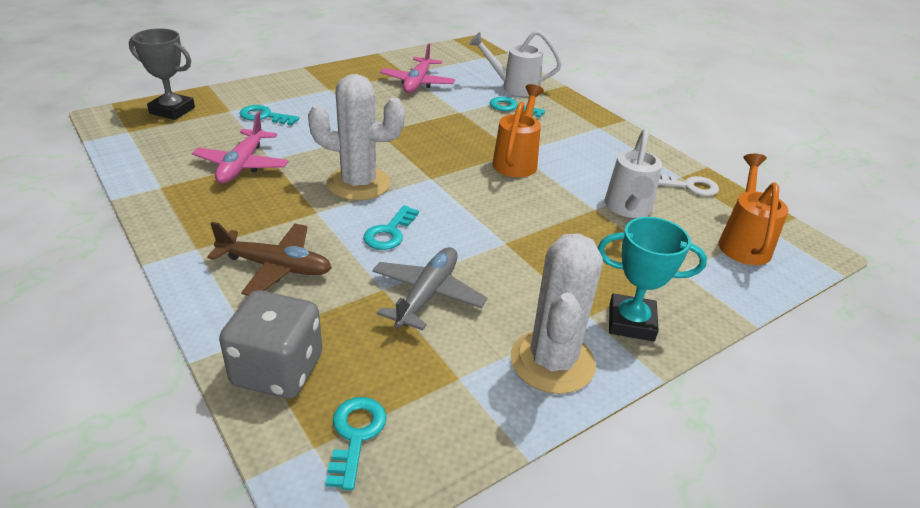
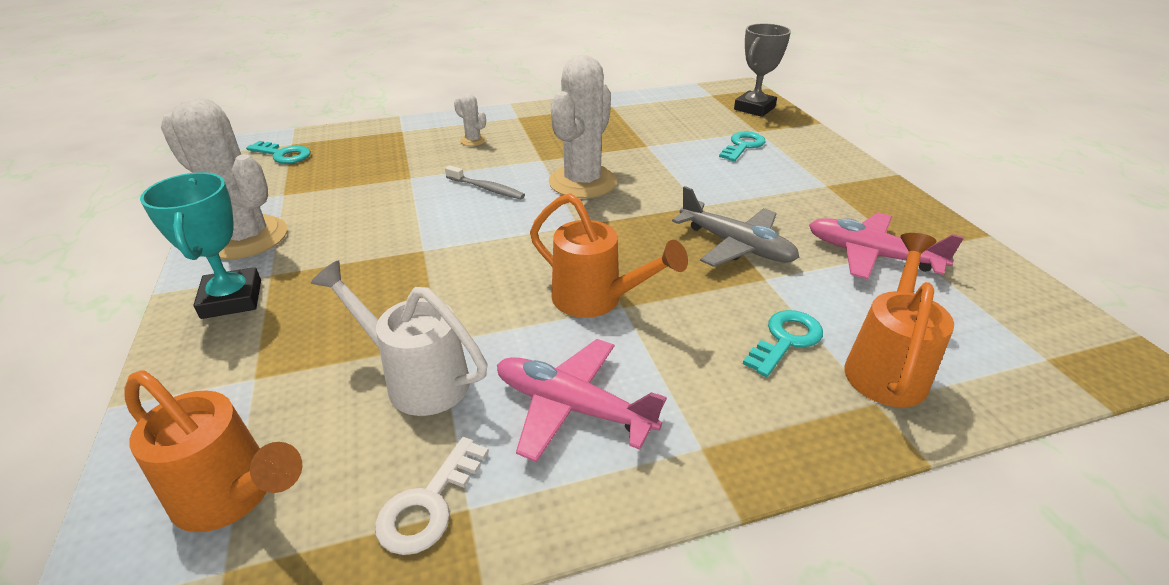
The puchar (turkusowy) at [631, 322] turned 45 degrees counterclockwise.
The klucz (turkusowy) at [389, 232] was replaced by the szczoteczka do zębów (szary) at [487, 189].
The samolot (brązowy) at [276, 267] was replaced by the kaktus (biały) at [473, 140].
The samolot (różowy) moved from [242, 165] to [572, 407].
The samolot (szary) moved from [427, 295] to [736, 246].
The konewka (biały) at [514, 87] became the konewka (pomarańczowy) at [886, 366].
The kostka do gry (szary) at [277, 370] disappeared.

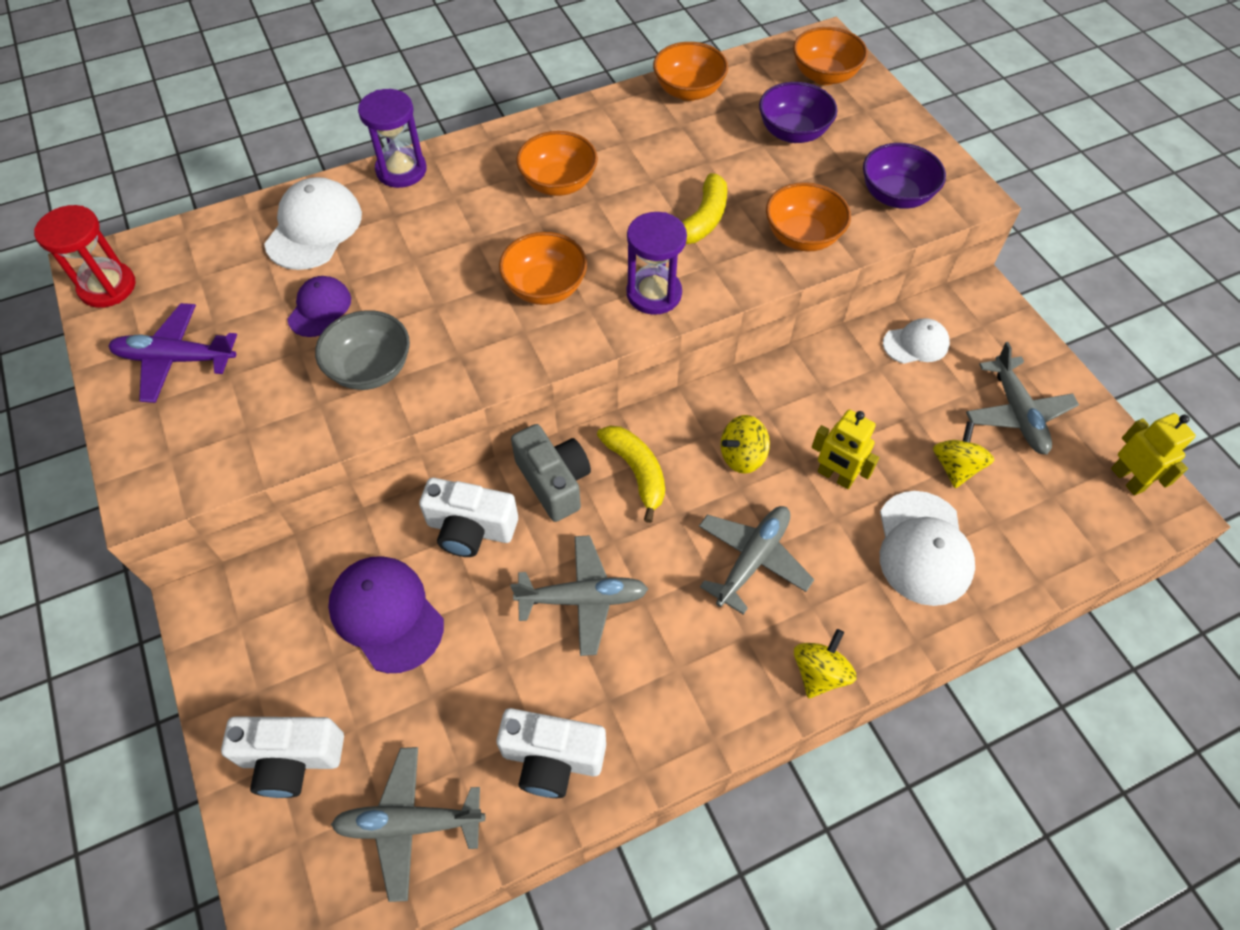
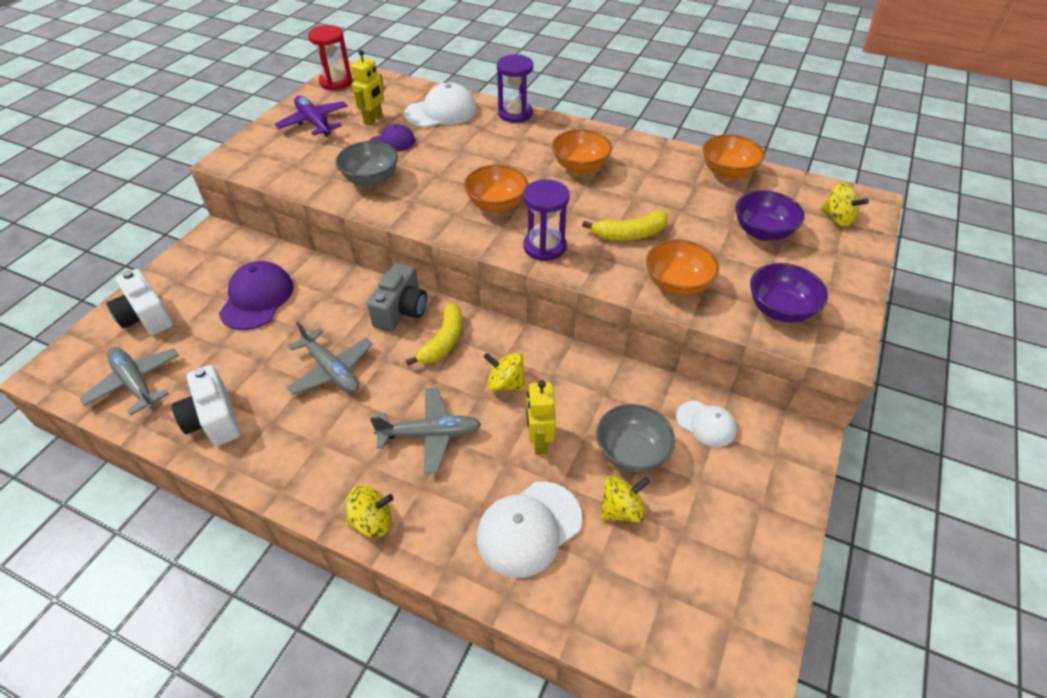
The robot (żółty) moved from [1127, 479] to [373, 119].
The miska (szary) at [631, 452] appeared.
The miska (pomarańczowy) at [824, 76] was replaced by the bączek (żółty) at [837, 218].
The aparat fotograficzny (biały) at [470, 529] disappeared.
The samolot (szary) at [1017, 413] disappeared.

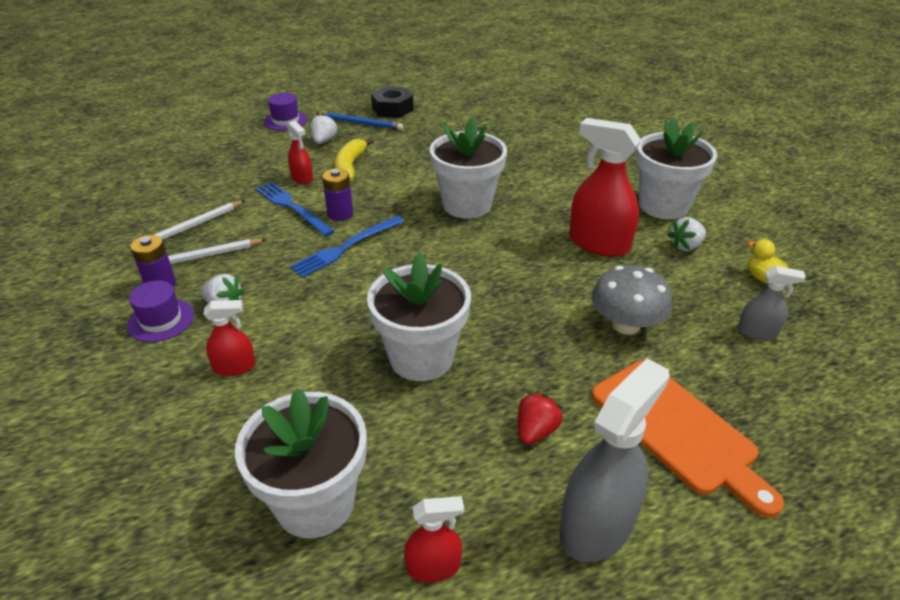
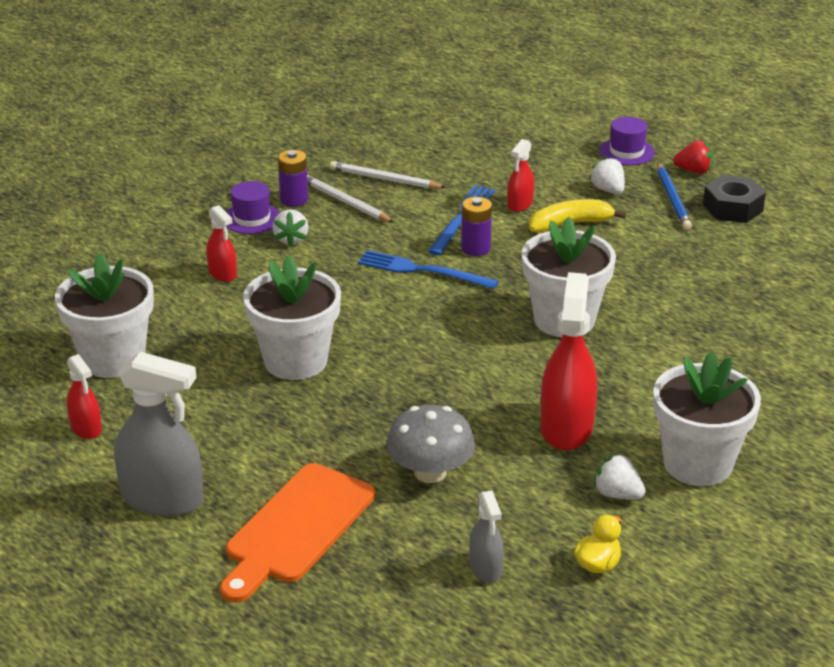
The truskawka (biały) at [324, 141] turned 105 degrees counterclockwise.
The truskawka (czerwony) moved from [536, 431] to [694, 171].

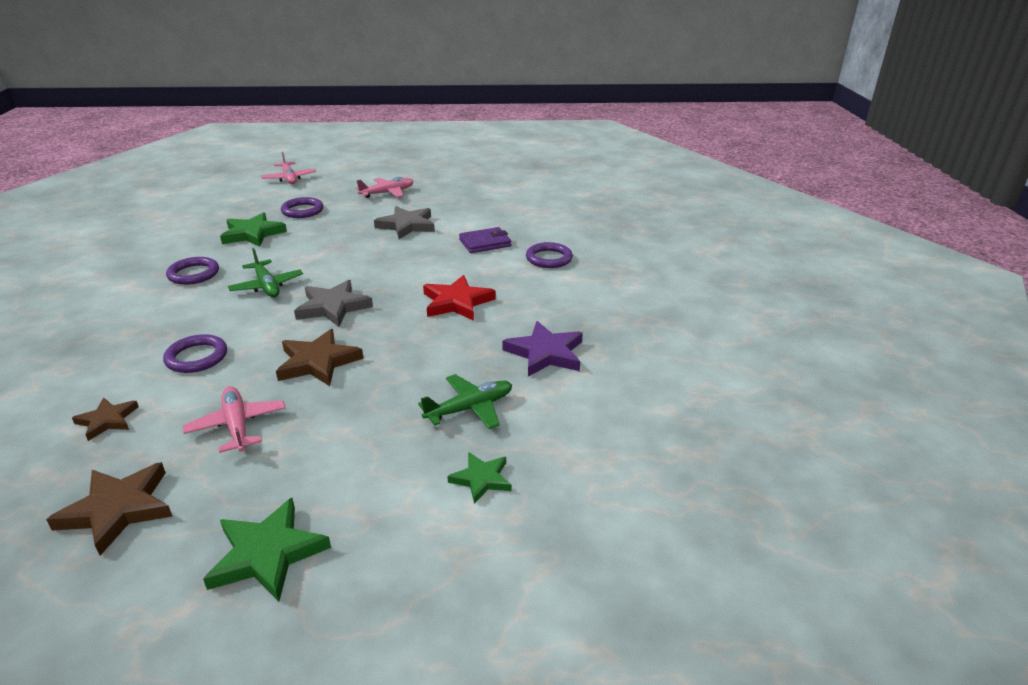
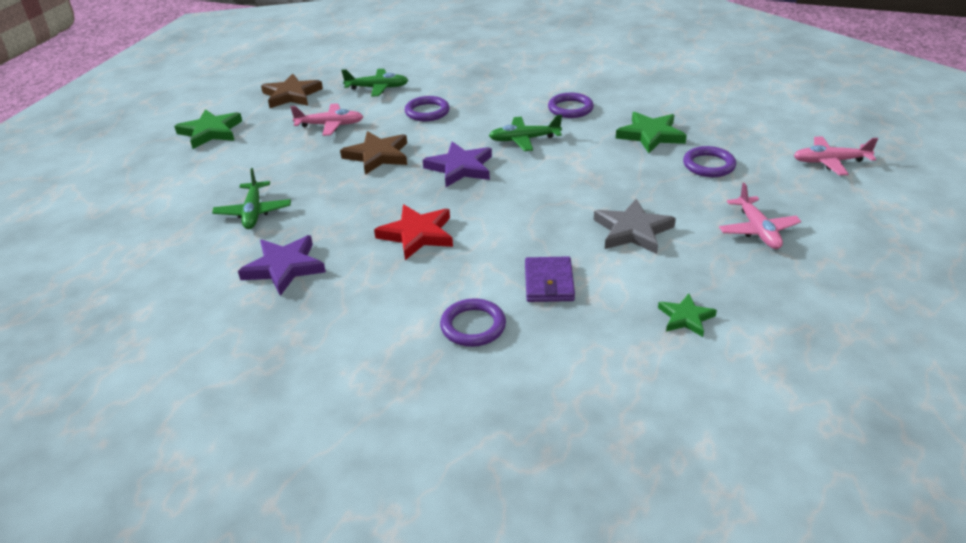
The gwiazda (brązowy) at [107, 420] was replaced by the samolot (zielony) at [377, 88].
The gwiazda (szary) at [333, 307] became the gwiazda (fioletowy) at [460, 168].
The gwiazda (zielony) moved from [481, 479] to [686, 318].

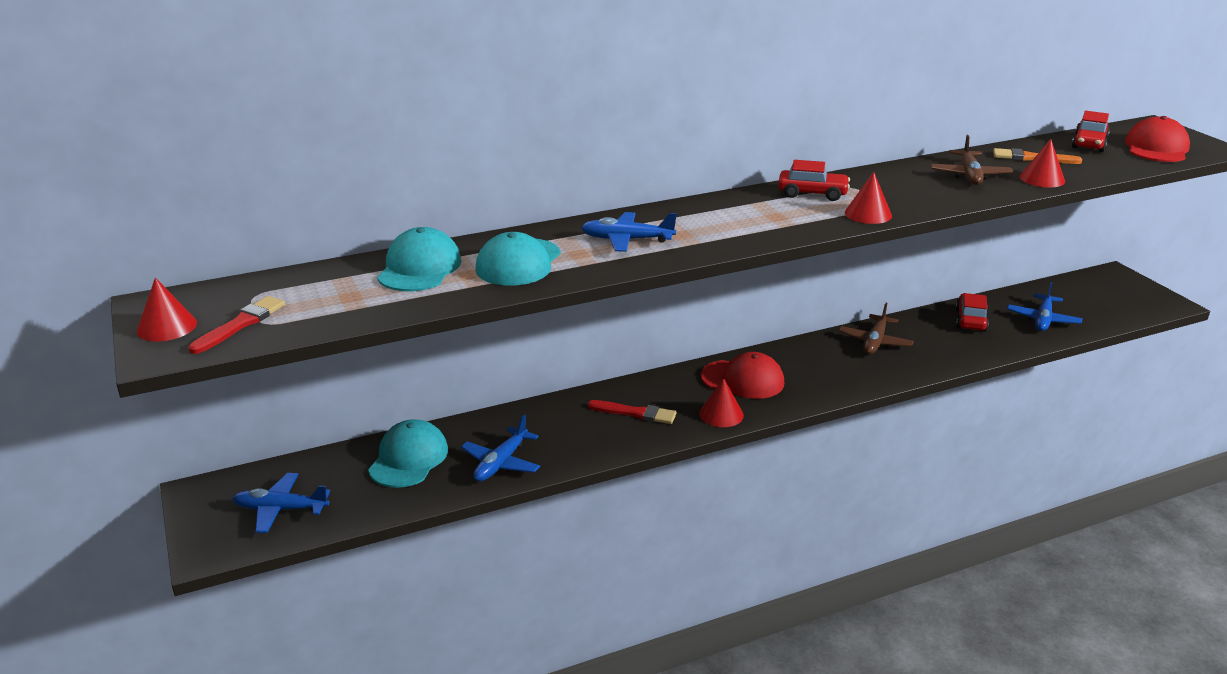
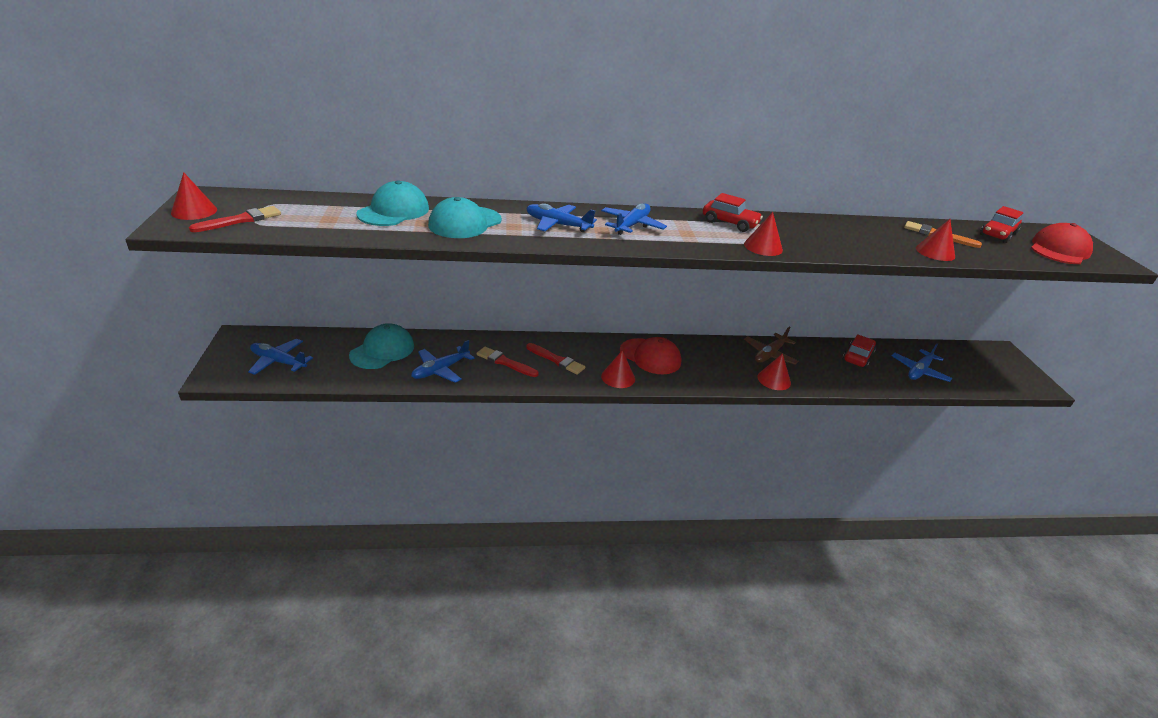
The pędzel (czerwony) at [505, 362] appeared.
The samolot (niebieski) at [632, 225] appeared.
The stożek (czerwony) at [774, 380] appeared.
The samolot (brązowy) at [969, 175] disappeared.

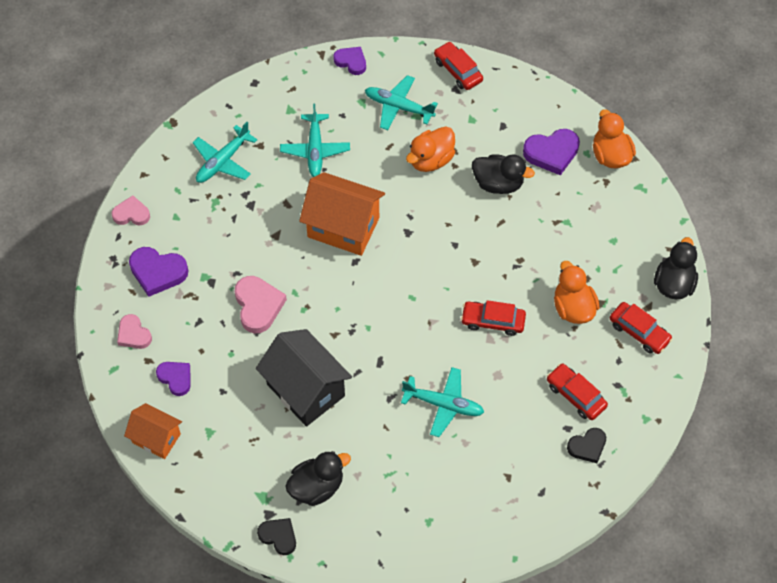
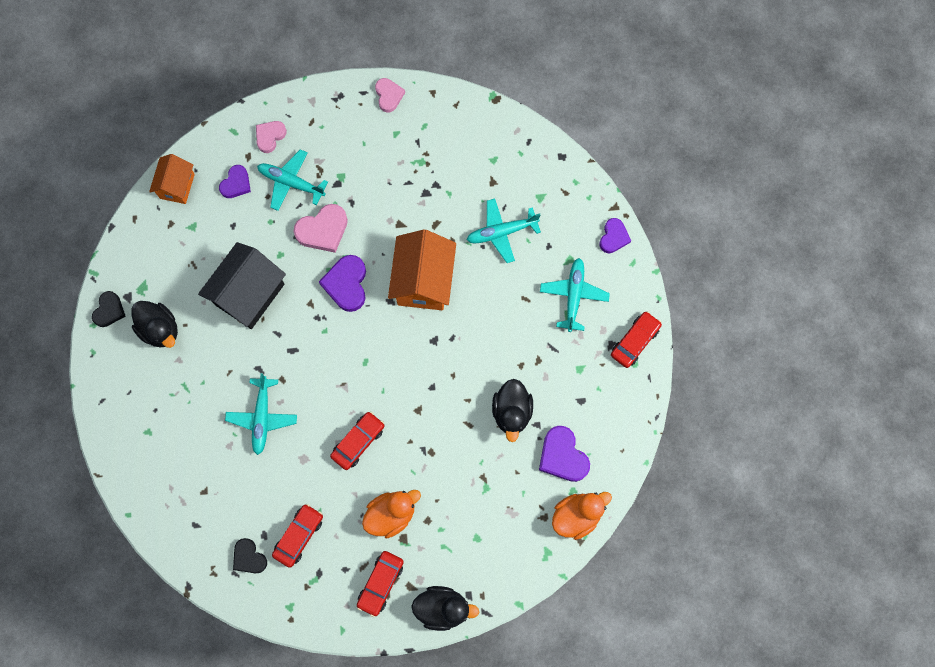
The samolot (turkusowy) moved from [223, 161] to [291, 183].
The serce (fioletowy) moved from [157, 272] to [346, 284].
The samochód (czerwony) at [493, 321] turned 45 degrees clockwise.
The kaczka (pomarańczowy) at [431, 160] disappeared.

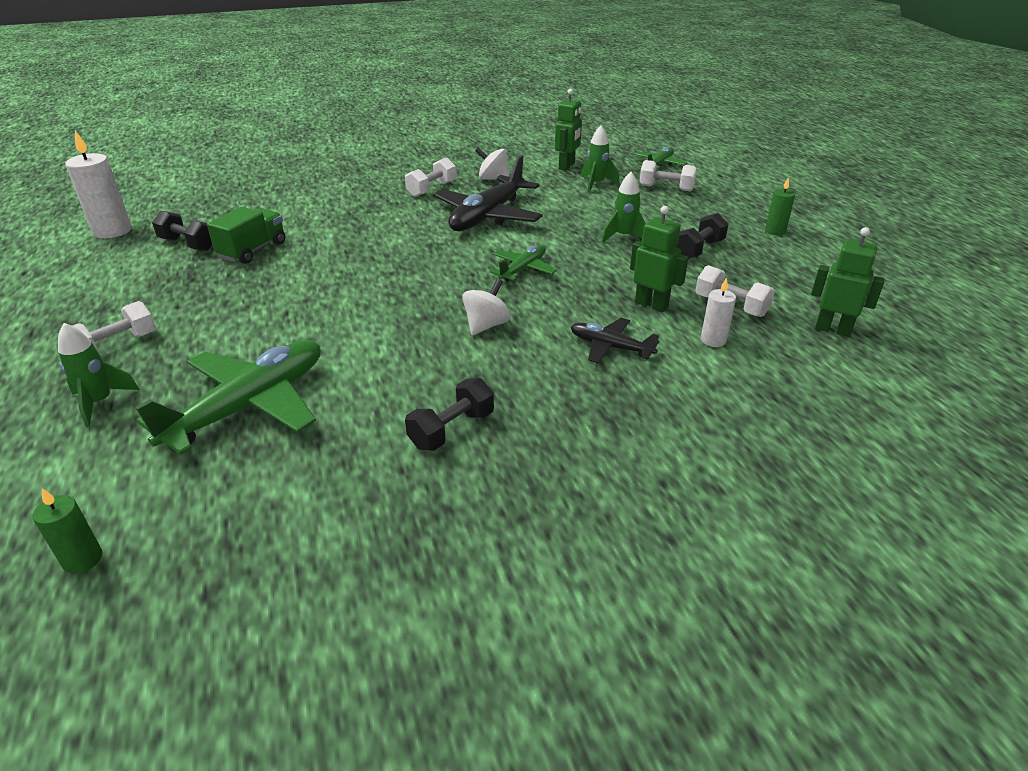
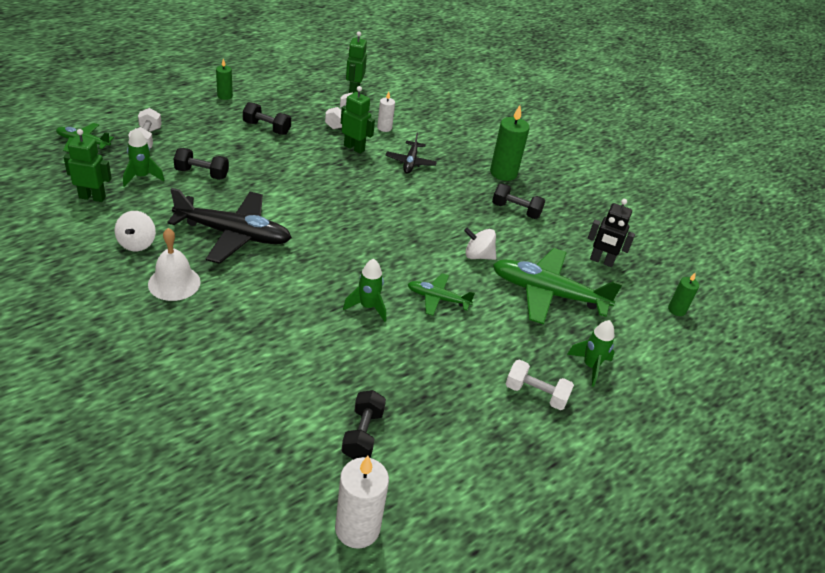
The hantel (biały) at [431, 189] was replaced by the dzwonek (biały) at [174, 283].
The hantel (czarny) at [202, 173] appeared.
The robot (zielony) at [651, 305] turned 105 degrees clockwise.
The rakieta (zielony) moved from [624, 237] to [367, 307].
The samolot (zielony) moved from [523, 269] to [437, 299].
The bączek (biały) moved from [486, 325] to [478, 256].
The świeca (zielony) at [503, 173] appeared.
The robot (czarny) at [601, 261] appeared.
The ciężarówka (zielony) at [253, 250] disappeared.

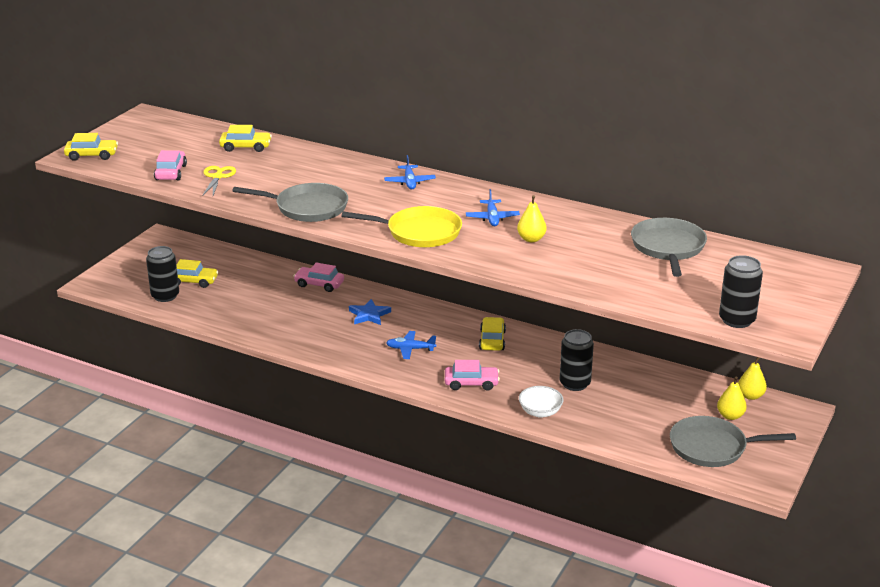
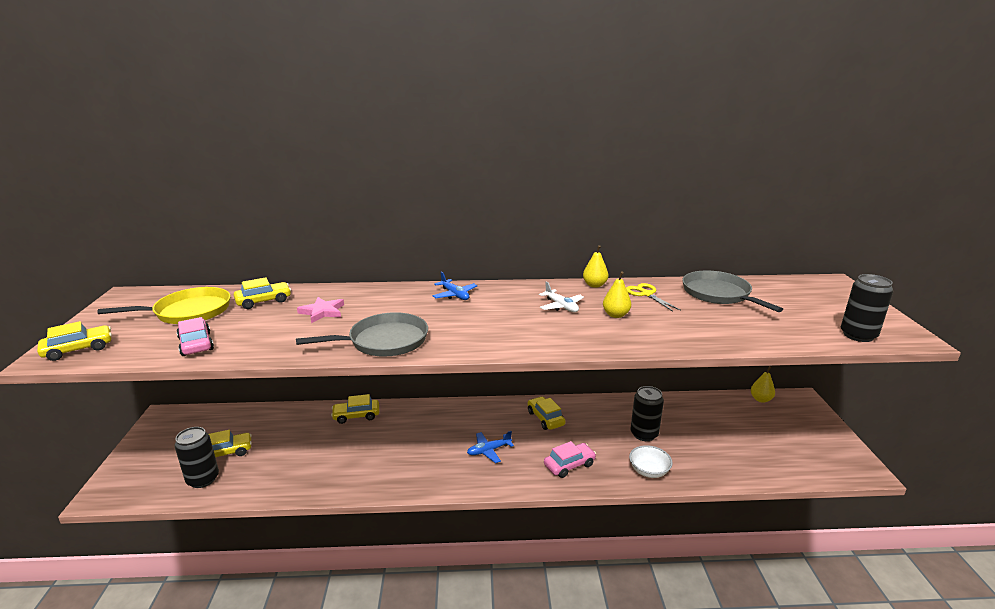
The patelnia (żółty) moved from [420, 232] to [189, 312].
The gwiazda (różowy) at [322, 312] appeared.
The samochód (różowy) at [319, 284] became the samochód (żółty) at [356, 416].
The samolot (niebieski) at [492, 218] became the samolot (biały) at [561, 306].
The gruszka (żółty) moved from [730, 416] to [594, 285].
The nożyczki (żółty) moved from [217, 177] to [646, 294].
The gwiazda (niebieski) at [369, 315] disappeared.
The patelnia (szary) at [712, 447] disappeared.

